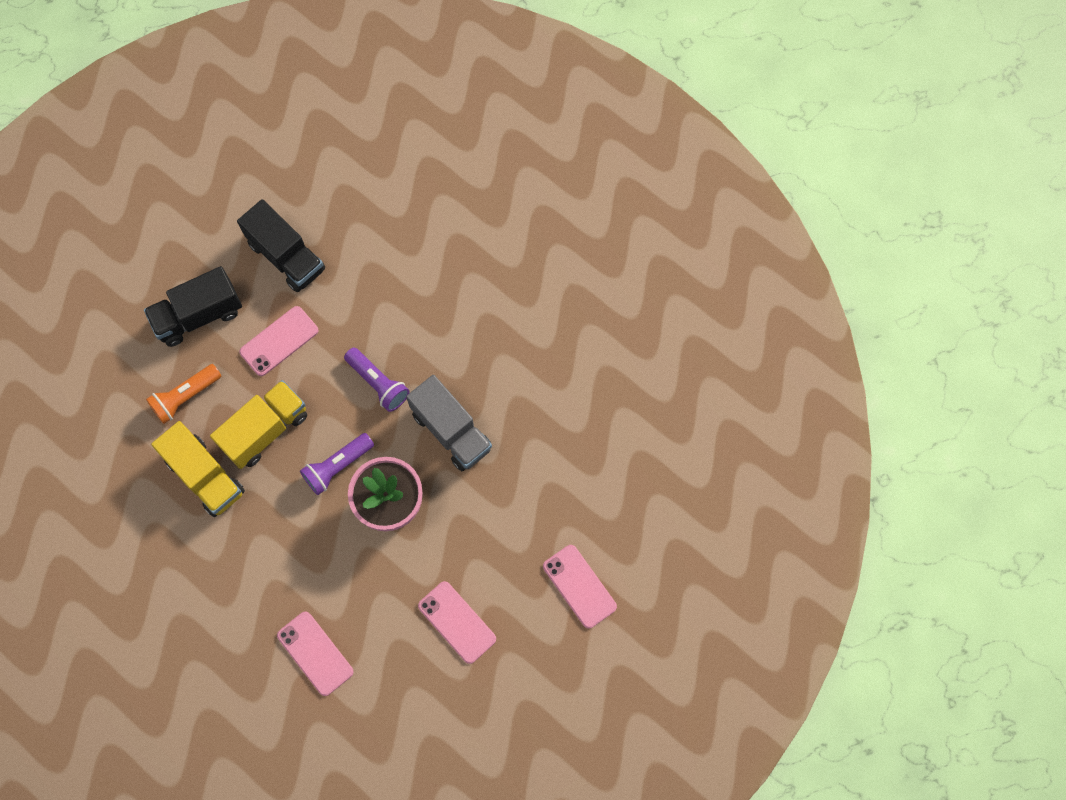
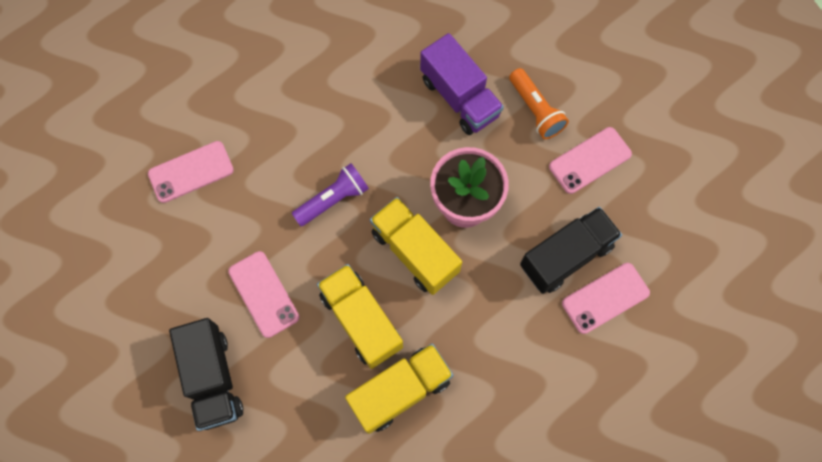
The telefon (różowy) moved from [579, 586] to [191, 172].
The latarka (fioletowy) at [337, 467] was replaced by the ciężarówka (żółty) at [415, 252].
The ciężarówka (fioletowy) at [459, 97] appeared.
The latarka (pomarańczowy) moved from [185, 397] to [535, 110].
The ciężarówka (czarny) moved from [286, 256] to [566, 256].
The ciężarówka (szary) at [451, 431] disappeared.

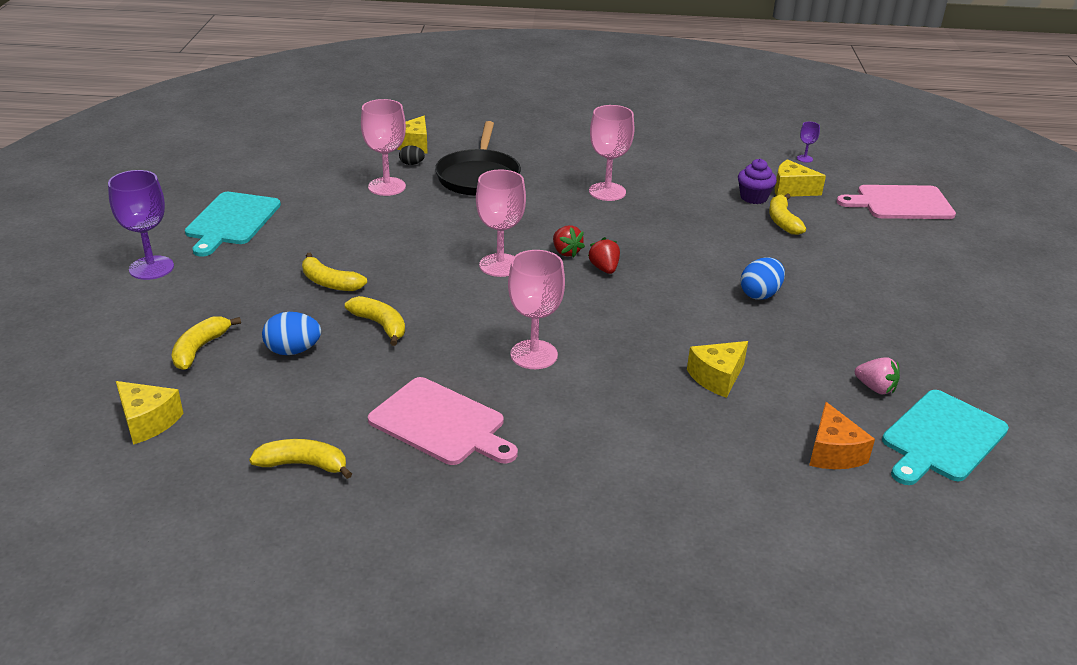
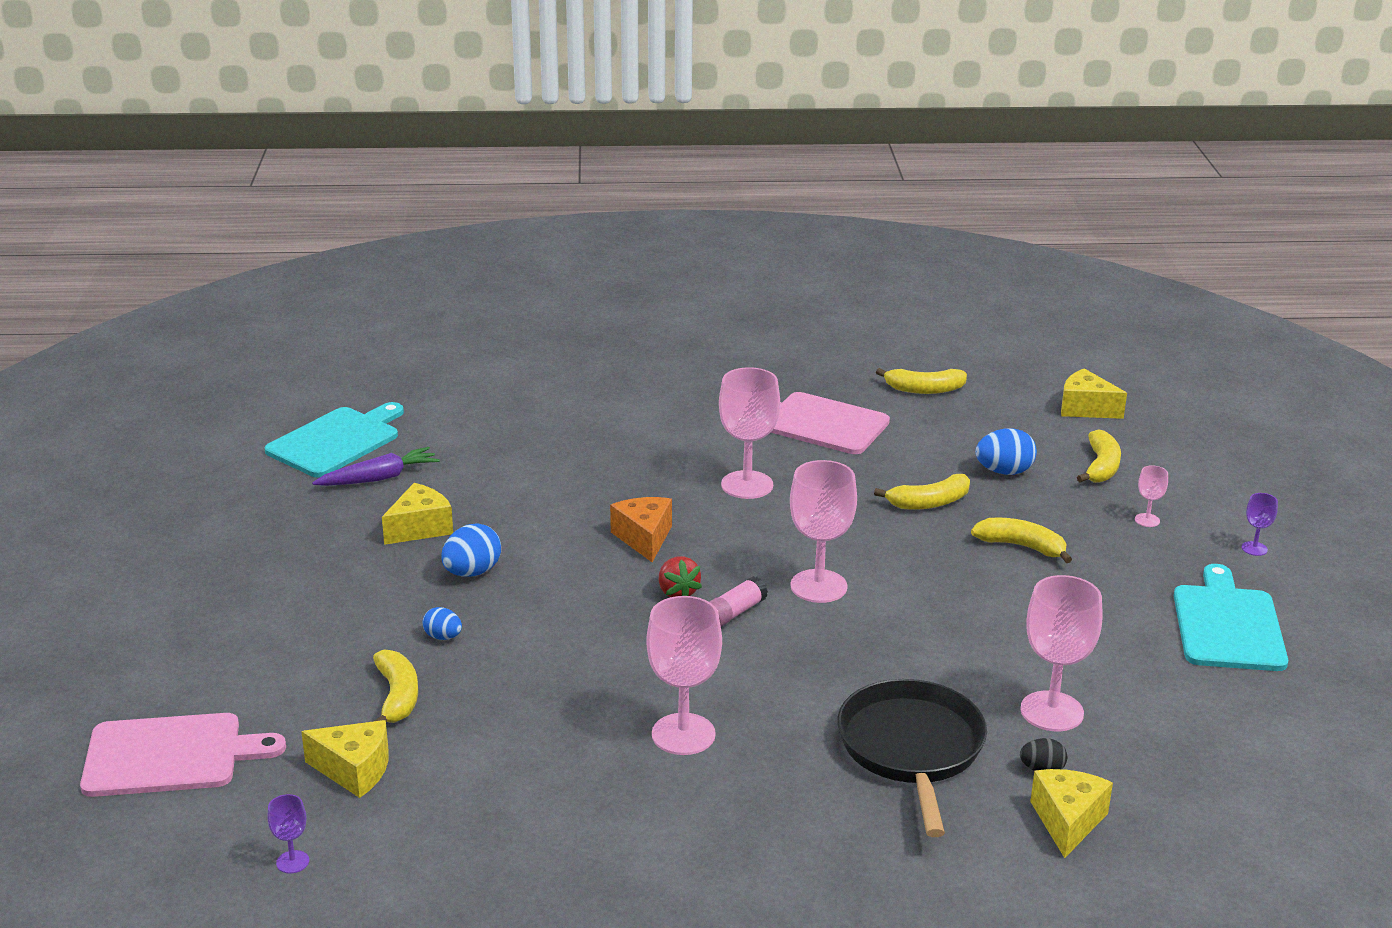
The truskawka (różowy) at [875, 388] was replaced by the marchewka (fioletowy) at [379, 478].
The ser (żółty) moved from [717, 377] to [420, 528].
The jajko (niebieski) at [443, 637] appeared.
The ser (pomarańczowy) moved from [833, 452] to [644, 538].
The truskawka (czerwony) at [566, 252] was replaced by the klej w sztyfcie (różowy) at [733, 613].
The banan (żółty) at [380, 325] turned 60 degrees counterclockwise.
The kielich (różowy) at [1147, 520] appeared.
The kielich (fioletowy) at [151, 268] changed to 0.46 times the size.
The muffinka (fioletowy) at [753, 197] disappeared.

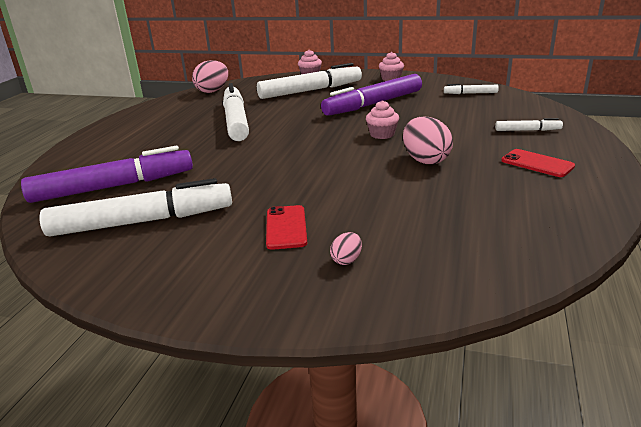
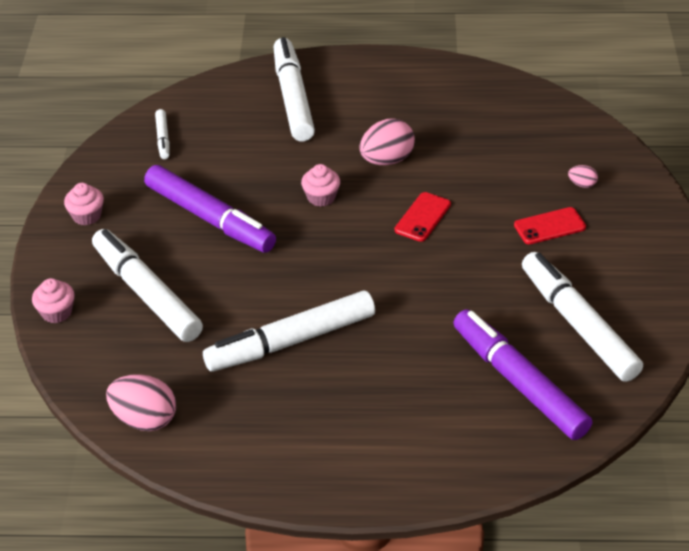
The flamaster (biały) at [527, 130] changed to 2.20 times the size.
The telefon (czerwony) moved from [537, 163] to [422, 217].

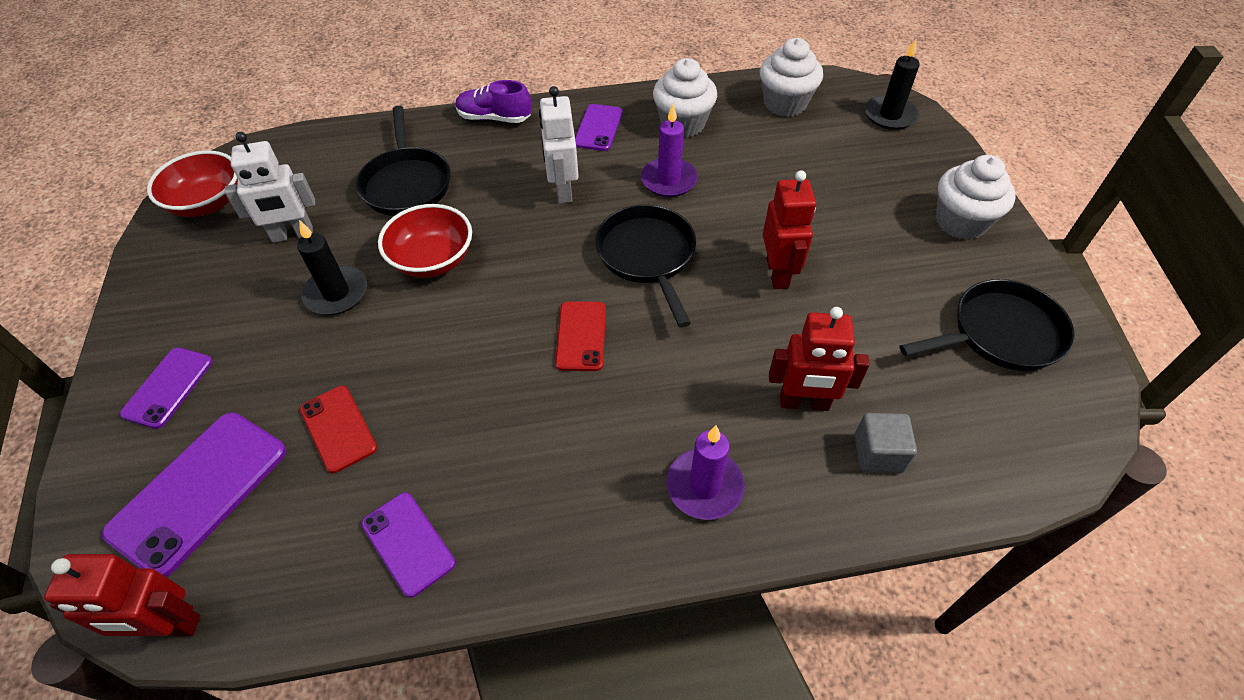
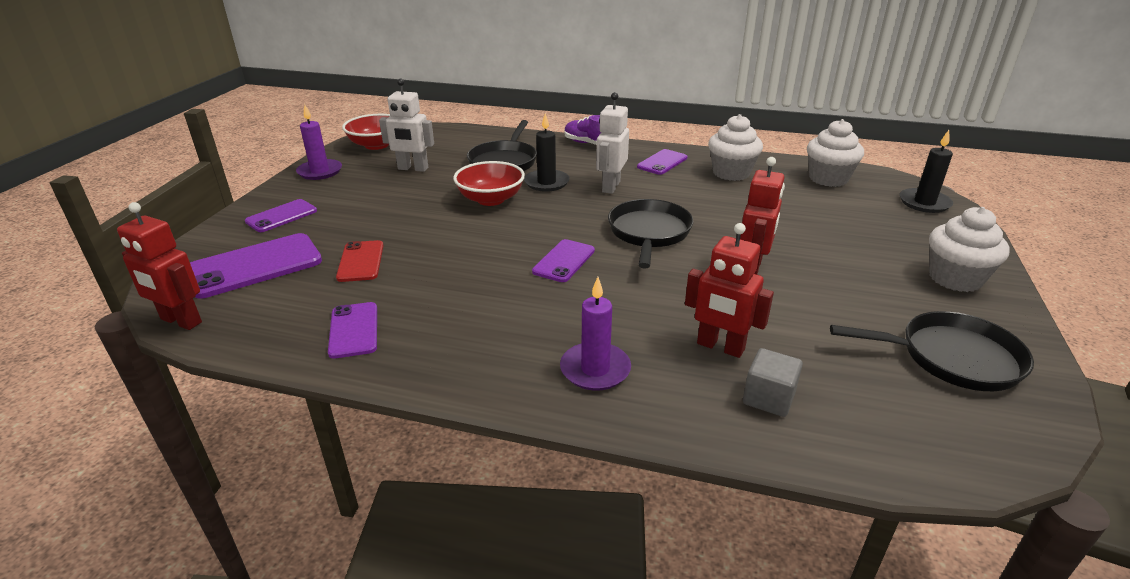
The świeca (fioletowy) moved from [669, 180] to [320, 171].
The świeca (czarny) moved from [336, 293] to [546, 183].
The telefon (czerwony) at [581, 336] became the telefon (fioletowy) at [564, 261].

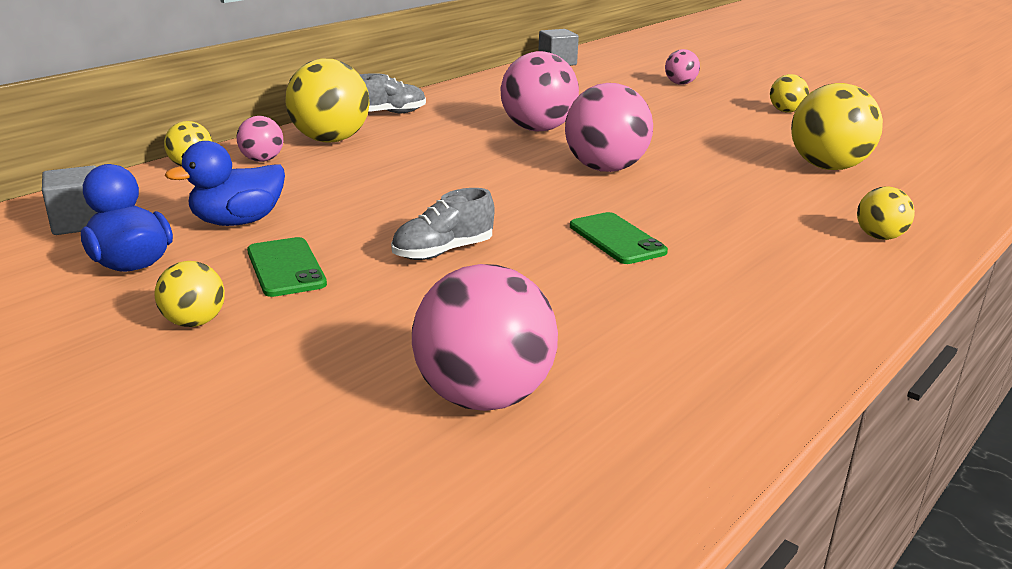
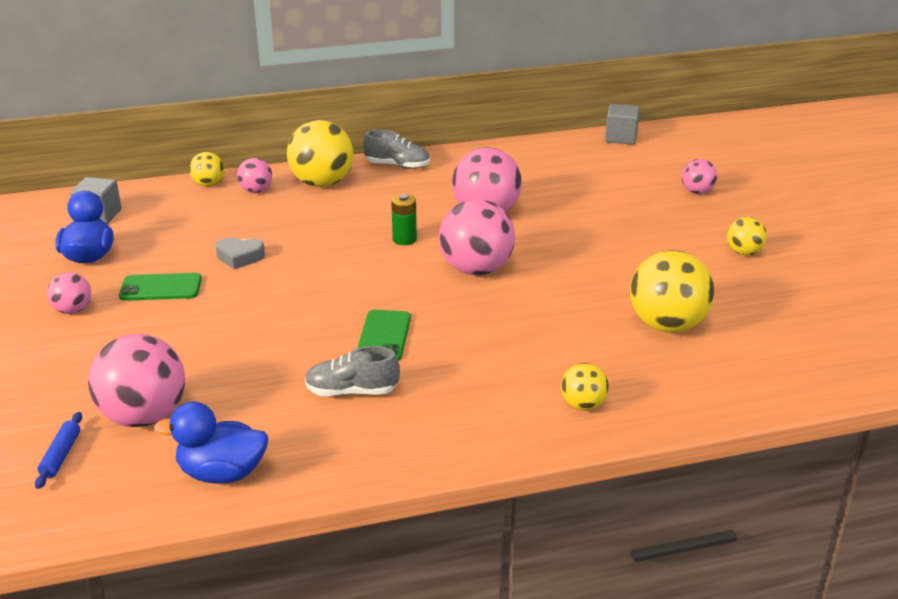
The wałek do ciasta (niebieski) at [61, 455] appeared.
The piłka (żółty) at [194, 322] became the piłka (różowy) at [73, 310].
The telefon (zielony) at [286, 267] turned 75 degrees clockwise.
The kaczka (niebieski) moved from [237, 222] to [222, 473].
The serce (szary) at [240, 257] appeared.
The but (szary) moved from [443, 252] to [352, 391].
The bateria (zielony) at [404, 239] appeared.

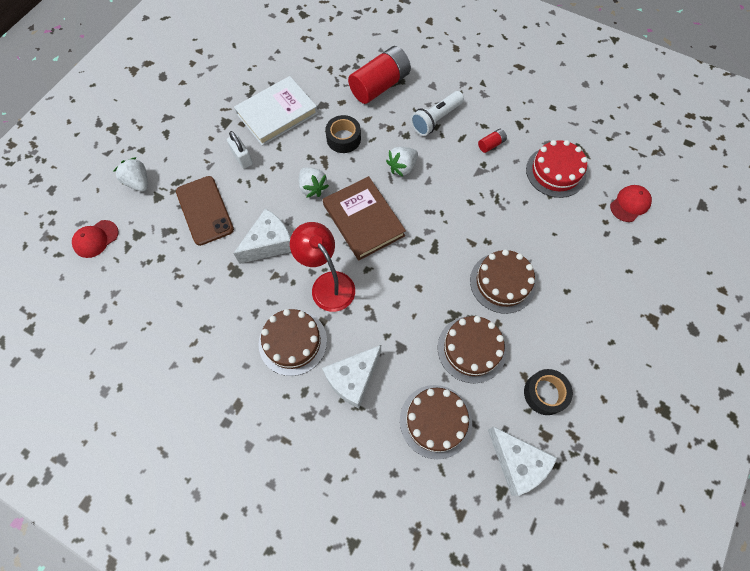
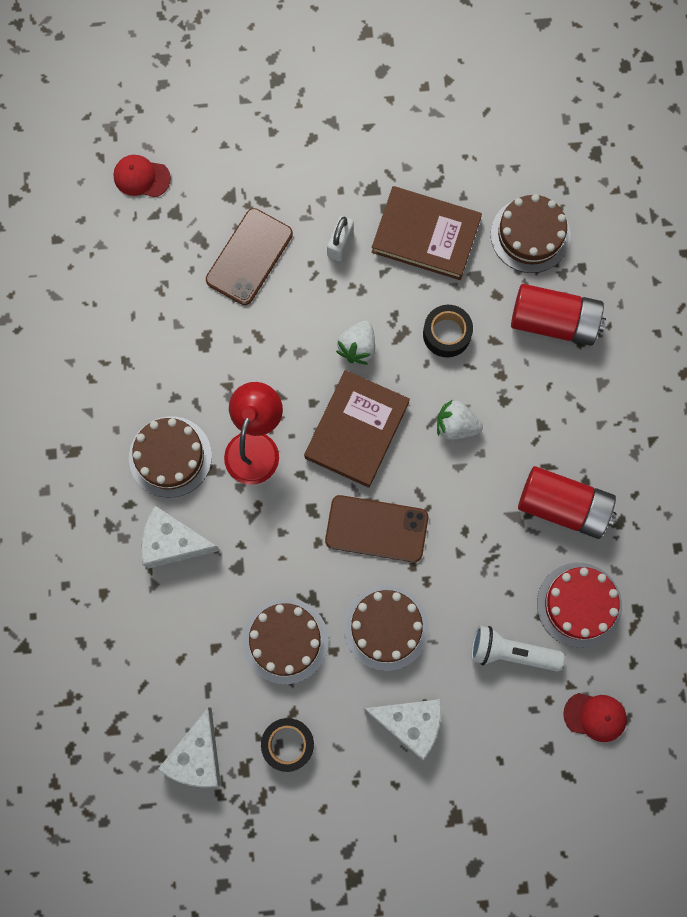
The telefon (brązowy) at [376, 529] appeared.
The ser (biały) moved from [269, 243] to [410, 723].
The książka (biały) at [277, 113] became the książka (brązowy) at [426, 235].
The latarka (biały) moved from [436, 119] to [511, 652].
The tort (brązowy) moved from [435, 421] to [530, 235].
The bateria (czerwony) at [491, 144] changed to 2.34 times the size.
The truskawka (biały) at [138, 182] disappeared.

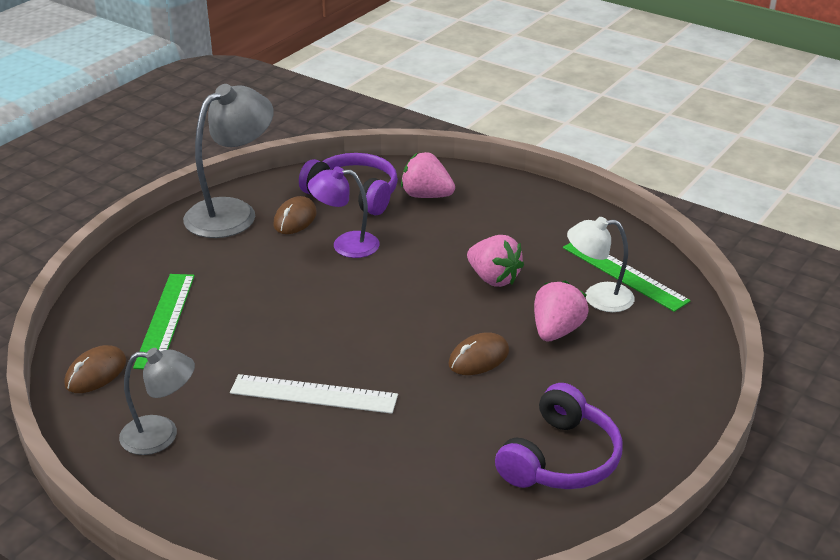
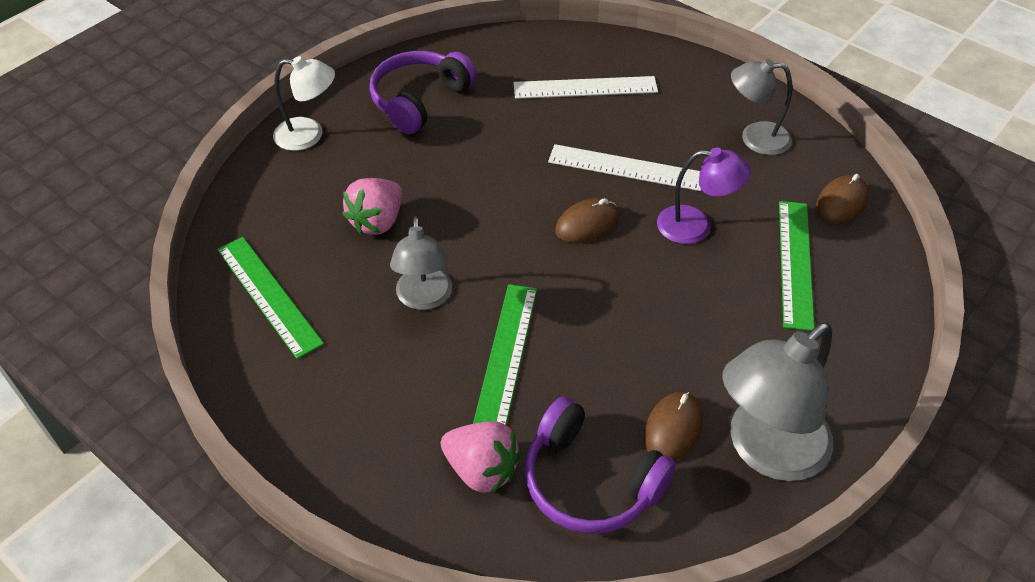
The lampka (biały) moved from [598, 298] to [309, 135].
The truskawka (różowy) at [493, 278] was replaced by the lampka (szary) at [424, 298].
The linijka (zielony) at [505, 356] appeared.
The linijka (biały) at [585, 87] appeared.
The myszka (brązowy) moved from [478, 358] to [587, 224].
The lampka (fioletowy) moved from [345, 245] to [695, 226].

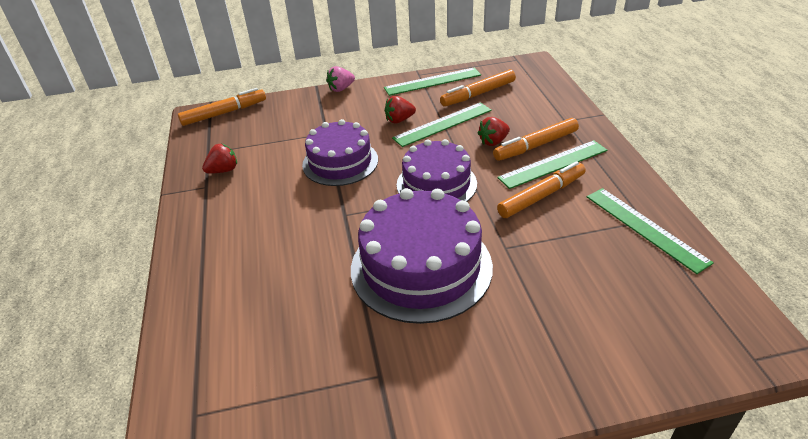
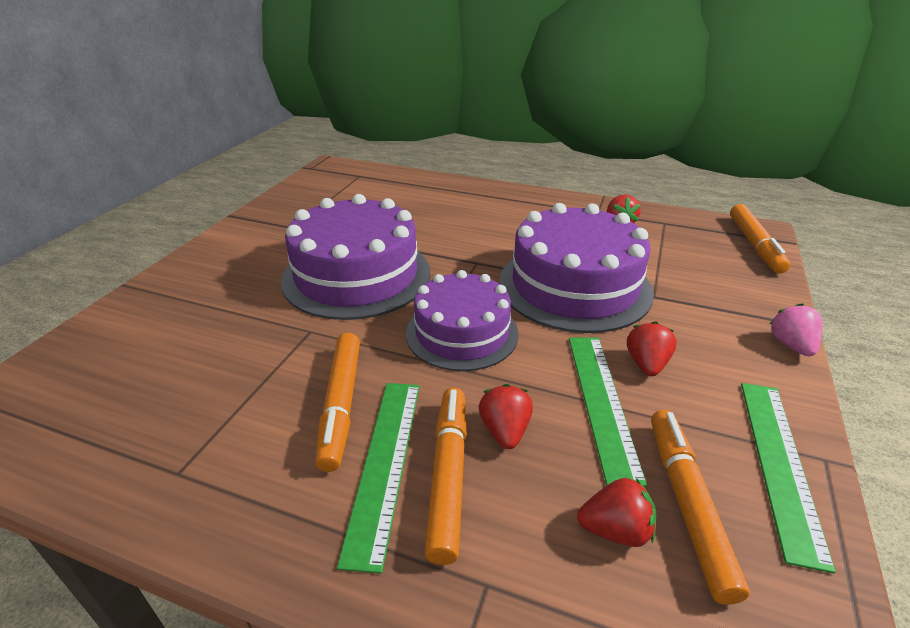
The tort (fioletowy) at [340, 162] changed to 1.51 times the size.
The truskawka (czerwony) at [615, 530] appeared.
The linijka (zielony) at [645, 228] disappeared.

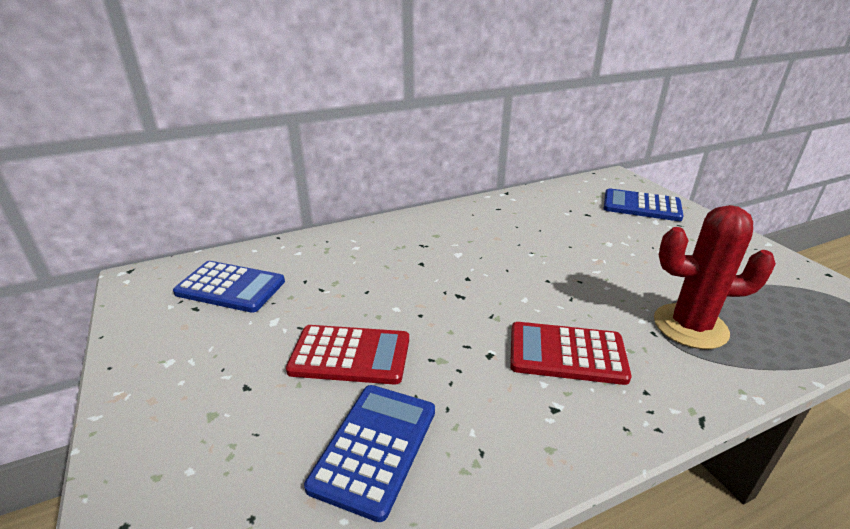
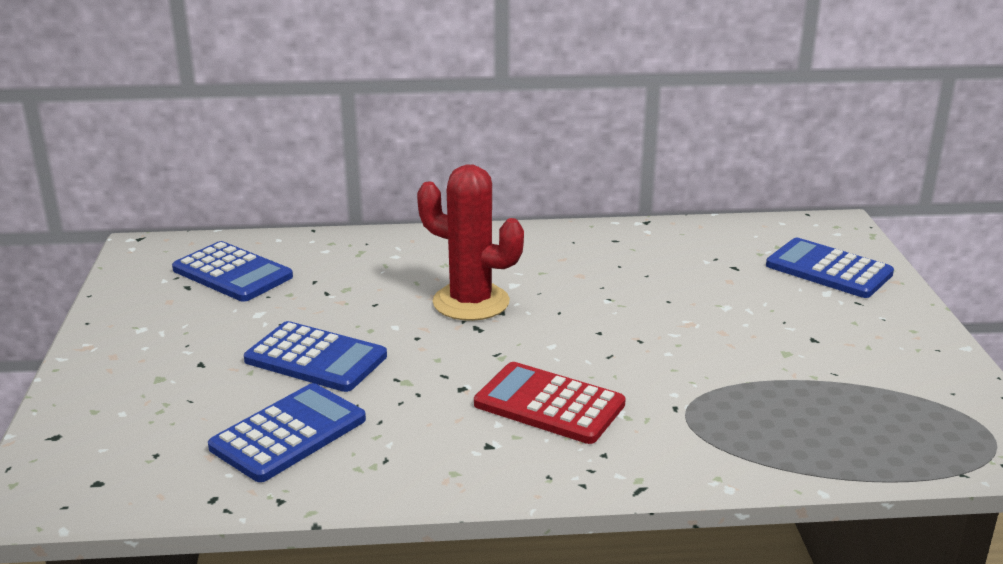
The kalkulator (czerwony) at [350, 355] became the kalkulator (niebieski) at [316, 358].
The kaktus (czerwony) moved from [690, 326] to [471, 302].

